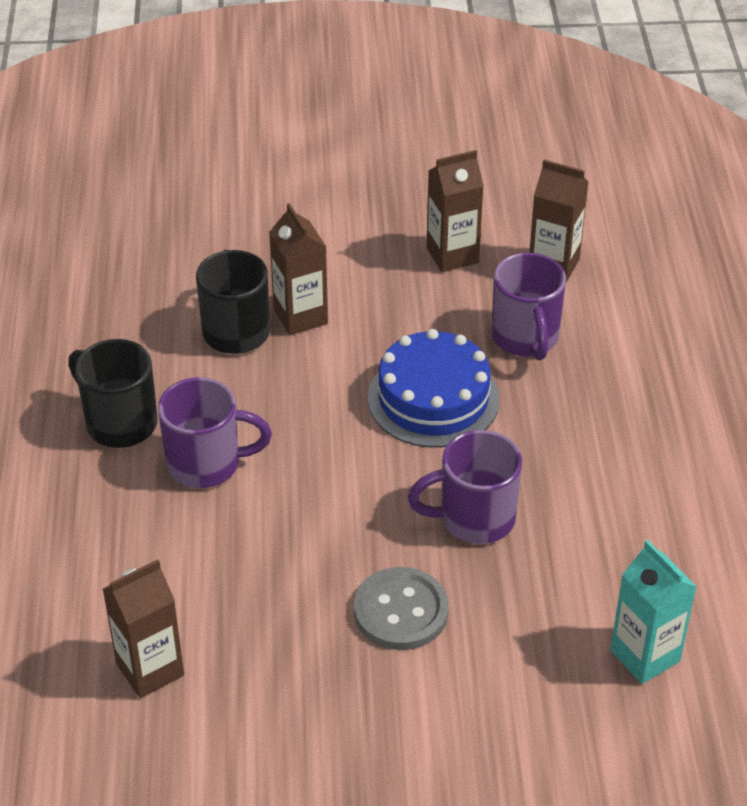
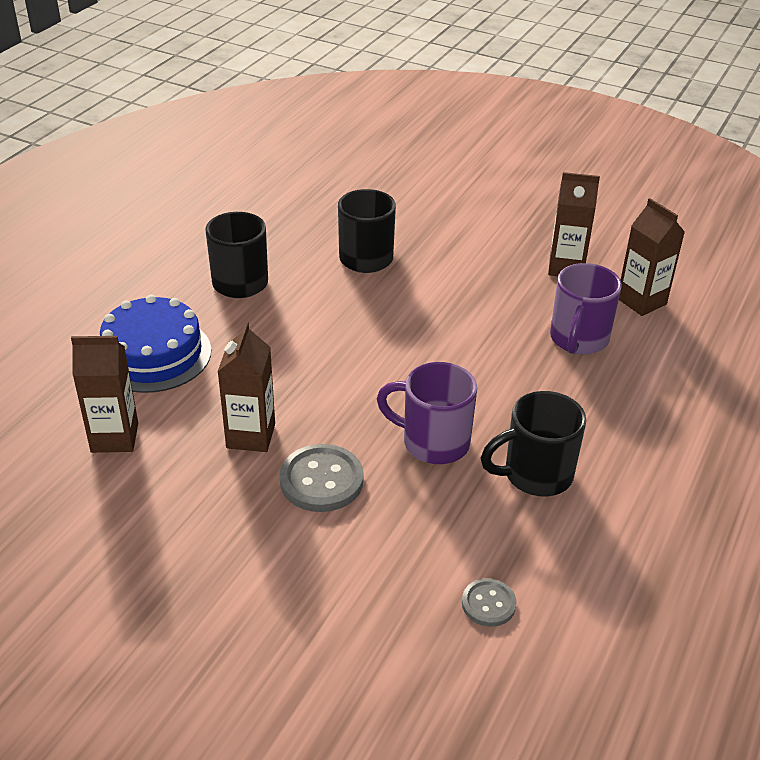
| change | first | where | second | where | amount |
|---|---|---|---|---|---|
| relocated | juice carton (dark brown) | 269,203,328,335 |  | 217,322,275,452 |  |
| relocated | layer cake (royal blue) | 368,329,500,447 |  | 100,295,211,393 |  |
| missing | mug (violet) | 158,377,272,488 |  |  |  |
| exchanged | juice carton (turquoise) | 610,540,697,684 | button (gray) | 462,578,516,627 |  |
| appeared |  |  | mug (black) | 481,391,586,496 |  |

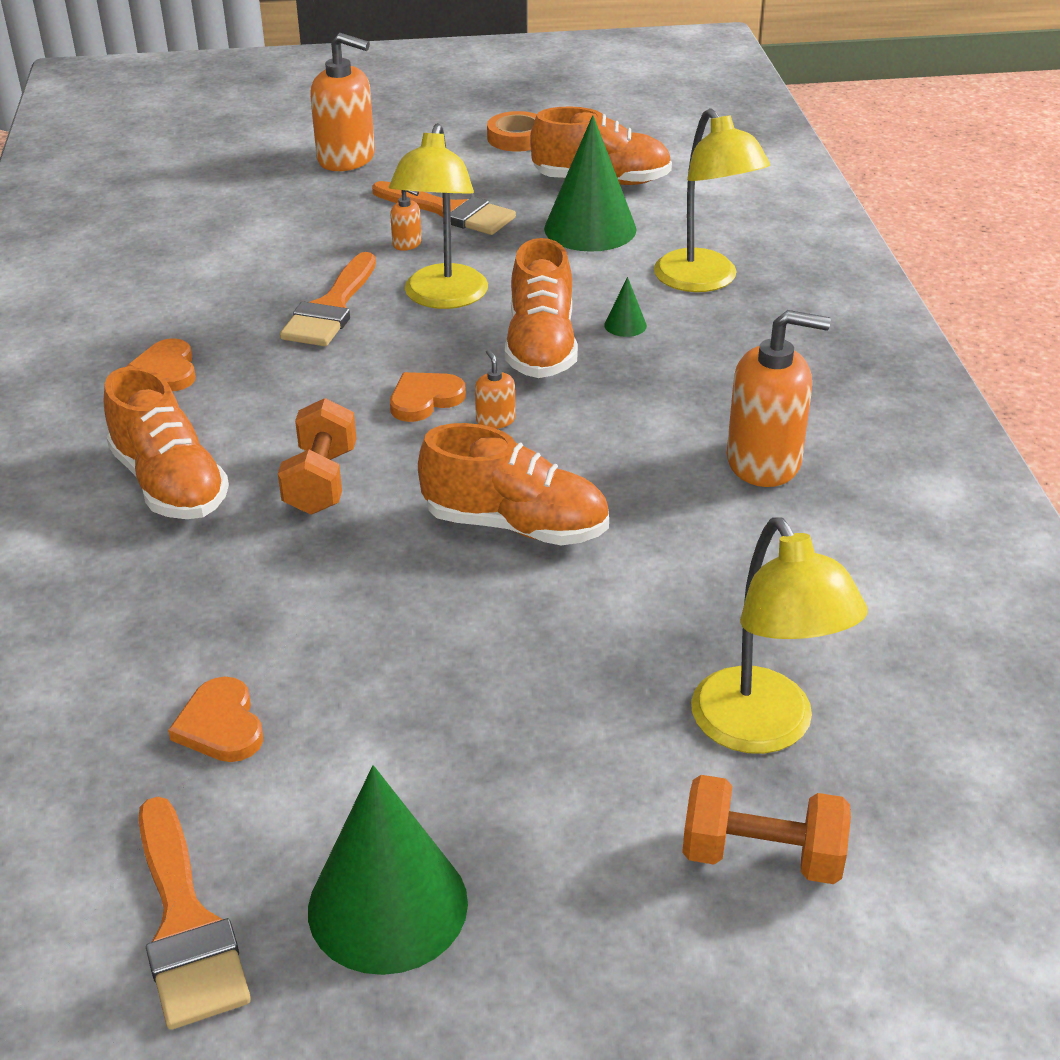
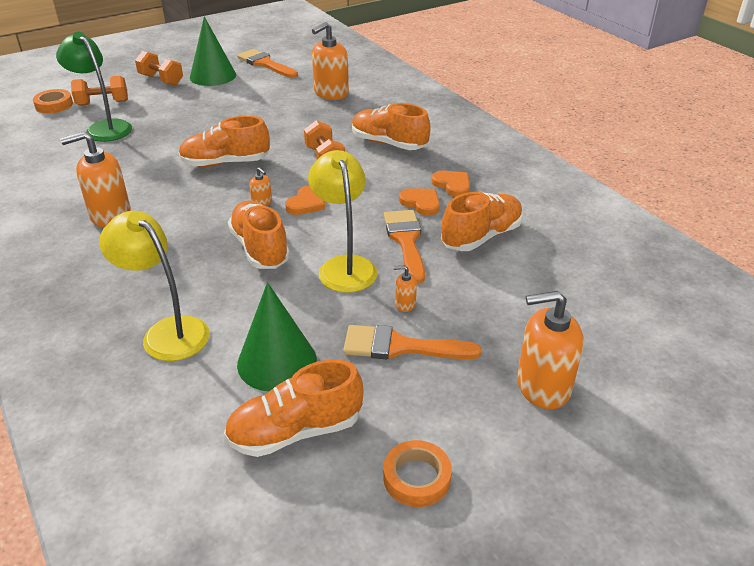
| change | first | where | second | where | amount |
|---|---|---|---|---|---|
| missing | solid cone (emerald) | 604,277,647,337 |  |  |  |
| colour | desk lamp (bright yellow) | 691,517,868,754 | desk lamp (emerald) | 56,32,132,142 |  |
| relocated | heart (bright orange) | 168,677,263,762 |  | 399,188,440,216 |  |
| appeared |  |  | pump bottle (bright orange) | 312,22,349,100 |  |
| appeared |  |  | dumbbell (bright orange) | 135,51,183,86 |  |
| appeared |  |  | tape (bright orange) | 33,89,73,113 |  |
| appeared |  |  | lace-up shoe (bright orange) | 441,192,523,251 |  |

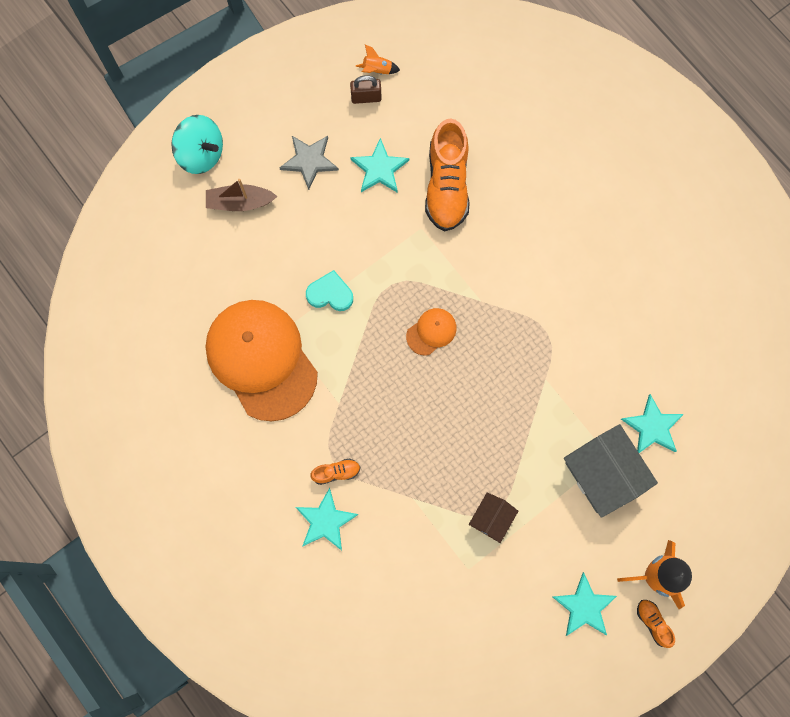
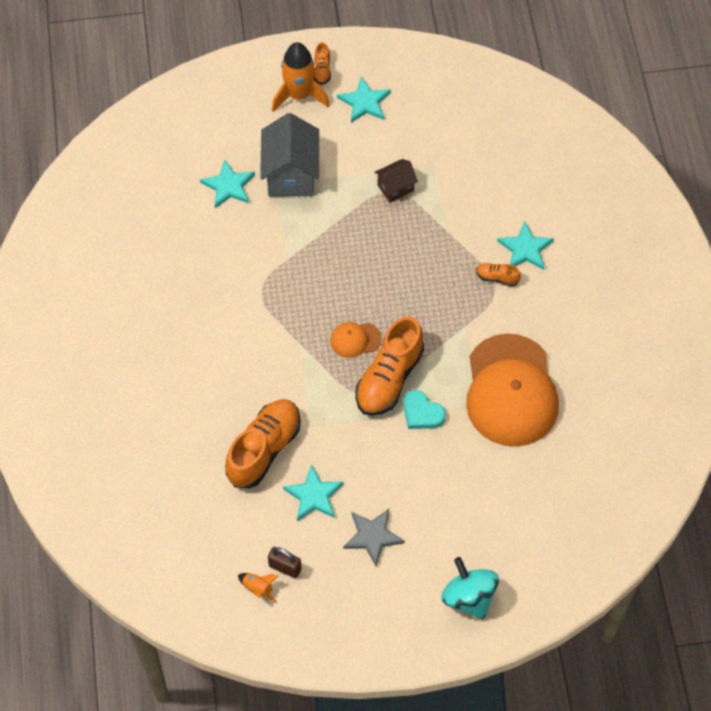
| change | first | where | second | where | amount |
|---|---|---|---|---|---|
| missing | toy boat (dark brown) | 206,179,277,211 |  |  |  |
| appeared |  |  | lace-up shoe (bright orange) | 355,316,424,416 |  |

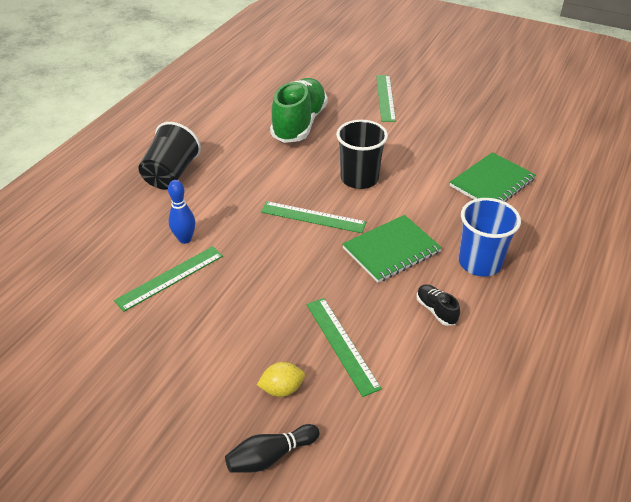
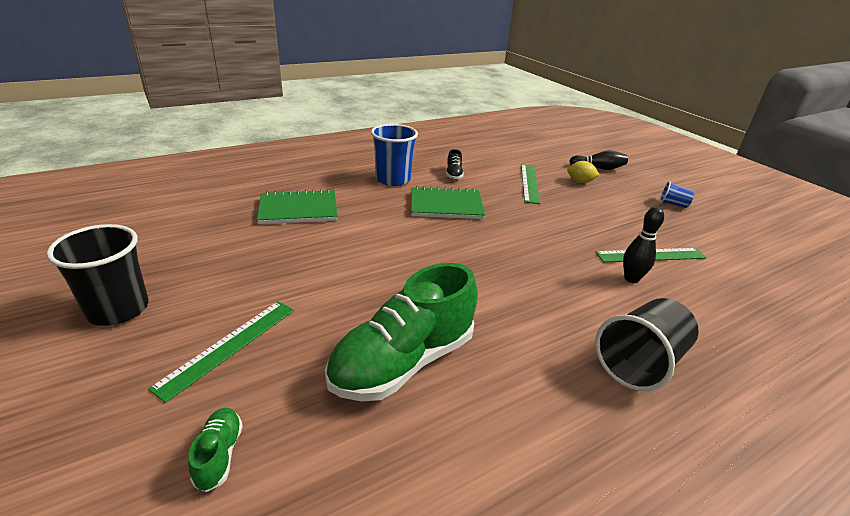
| change | first | where | second | where | amount |
|---|---|---|---|---|---|
| relocated | beaker (black) | 336,120,388,189 |  | 46,224,149,326 |  |
| colour | bowling pin (royal blue) | 168,180,195,244 | bowling pin (black) | 623,207,664,283 |  |
| missing | ruler (emerald) | 261,201,366,233 |  |  |  |
| appeared |  |  | beaker (royal blue) | 660,181,694,208 |  |
| appeared |  |  | lace-up shoe (emerald) | 188,408,243,492 |  |

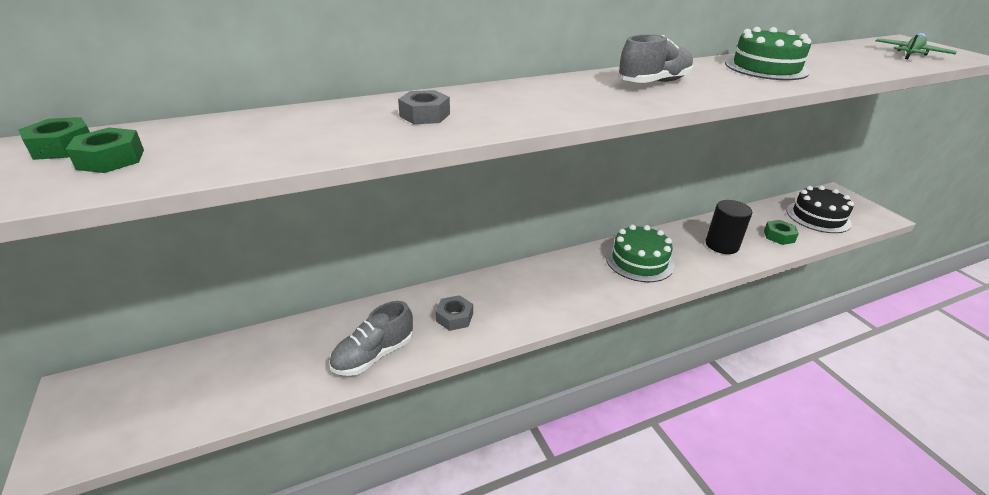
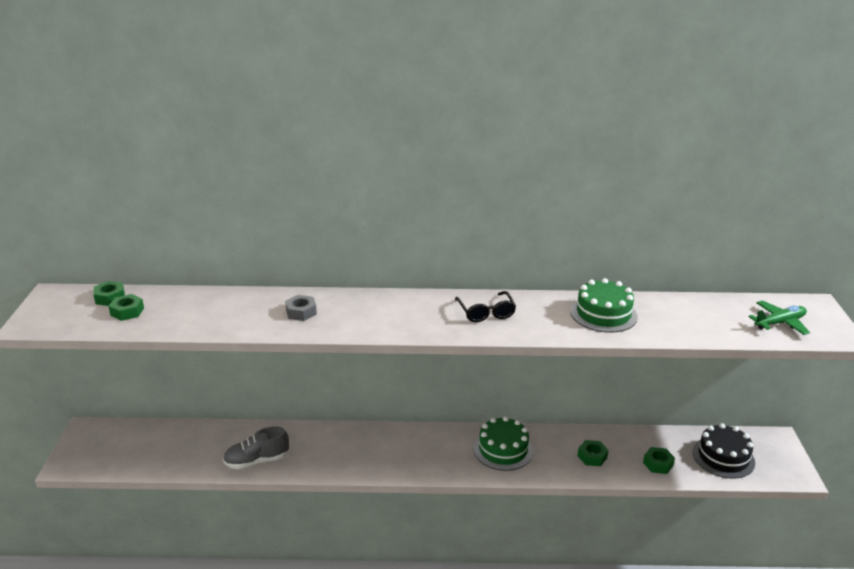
| change | first | where | second | where | amount |
|---|---|---|---|---|---|
| exchanged | lace-up shoe (gray) | 618,34,694,83 | glasses (black) | 455,291,516,322 |  |
| exchanged | cylinder shape (black) | 705,200,752,254 | nut (emerald) | 577,440,608,466 |  |
| missing | nut (gray) | 435,295,473,331 |  |  |  |

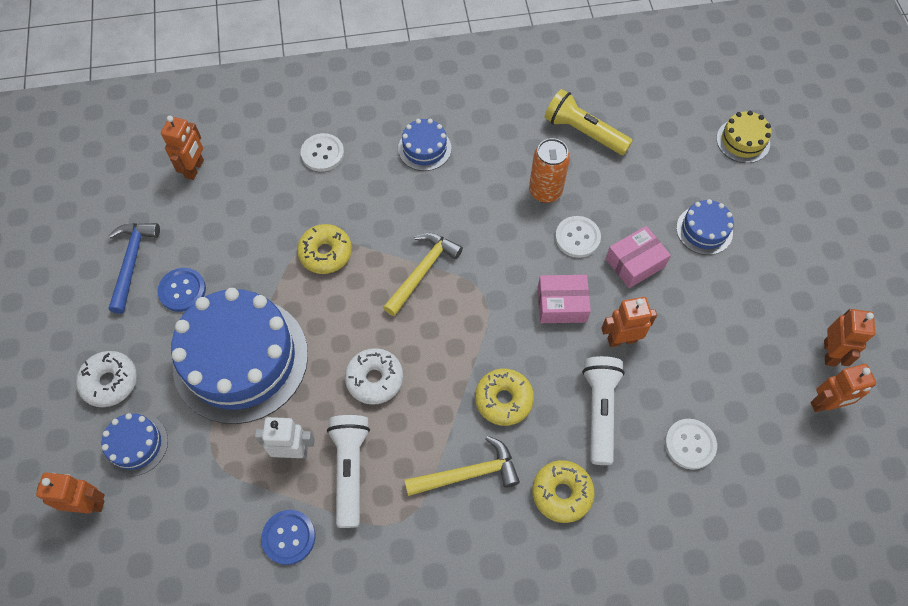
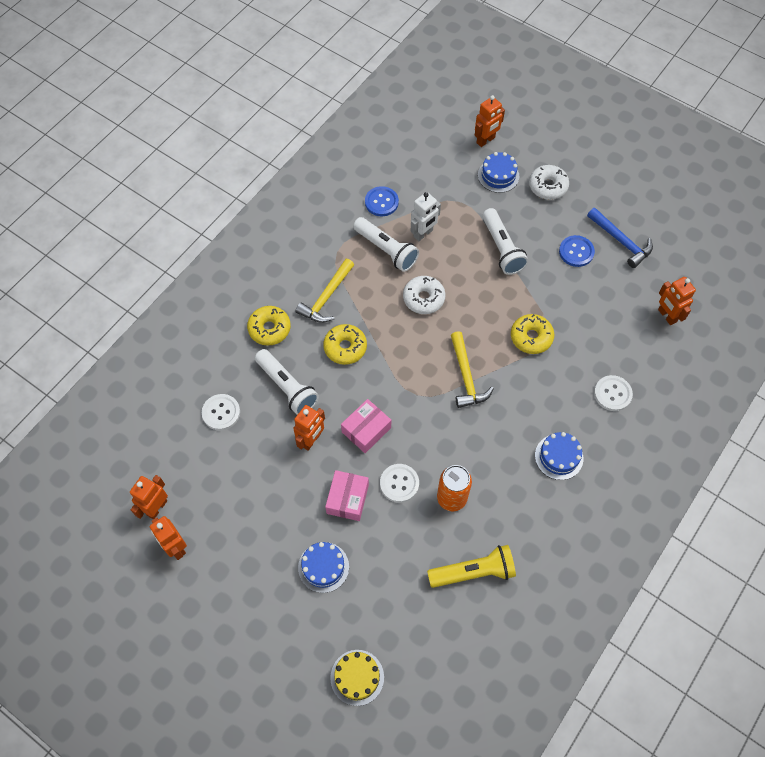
| change | first | where | second | where | amount |
|---|---|---|---|---|---|
| exchanged | layer cake (royal blue) | 171,288,308,424 | flashlight (pure white) | 482,208,529,275 |  |

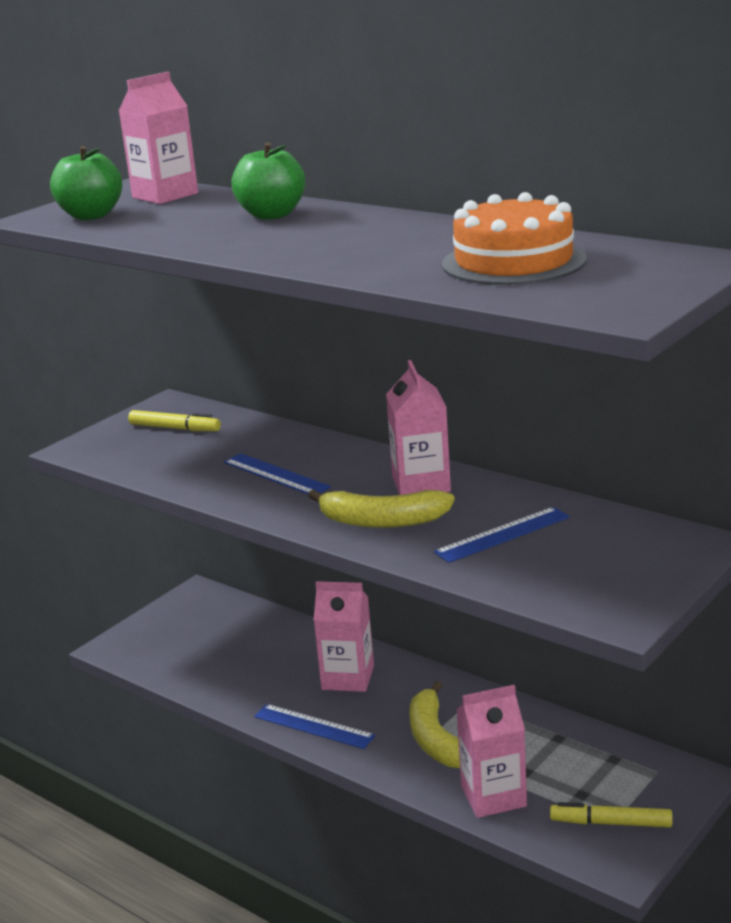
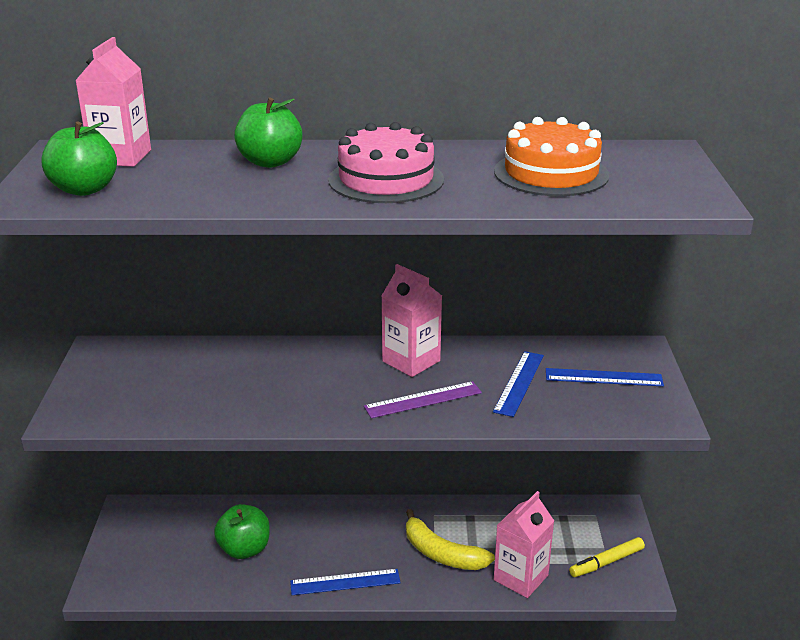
| change | first | where | second | where | amount |
|---|---|---|---|---|---|
| missing | marker pen (bright yellow) | 128,410,221,431 |  |  |  |
| relocated | ruler (royal blue) | 224,453,331,494 |  | 546,368,664,386 |  |
| exchanged | banana fruit (bright yellow) | 308,489,455,528 | ruler (violet) | 364,381,482,418 |  |
| missing | juice carton (rose-pink) | 314,581,374,692 |  |  |  |
| appeared |  |  | layer cake (rose-pink) | 328,122,444,203 |  |
| appeared |  |  | apple fruit (emerald) | 214,504,270,559 |  |

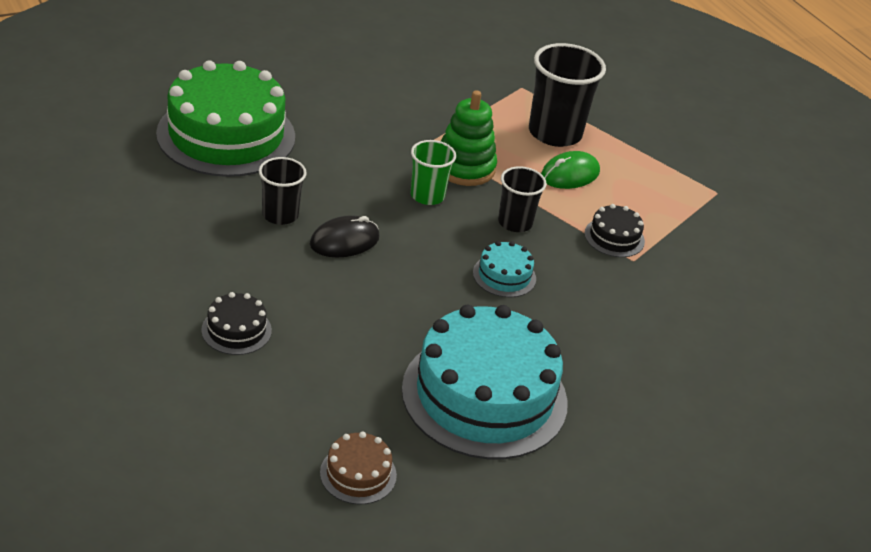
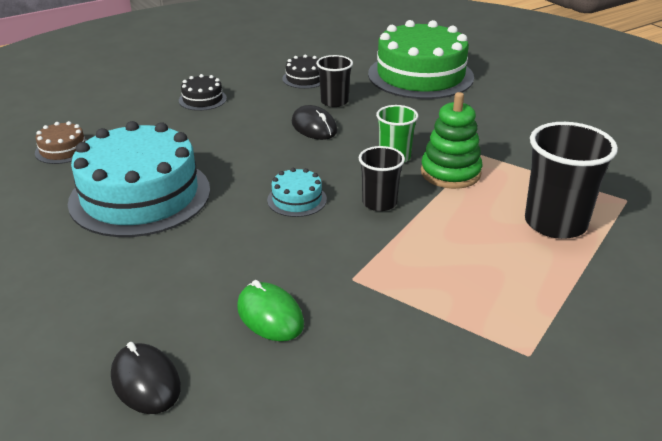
| change | first | where | second | where | amount |
|---|---|---|---|---|---|
| relocated | PC mouse (emerald) | 541,151,600,189 |  | 237,280,304,341 |  |
| relocated | layer cake (black) | 585,204,645,257 |  | 282,55,320,89 |  |
| appeared |  |  | PC mouse (black) | 111,342,181,414 |  |

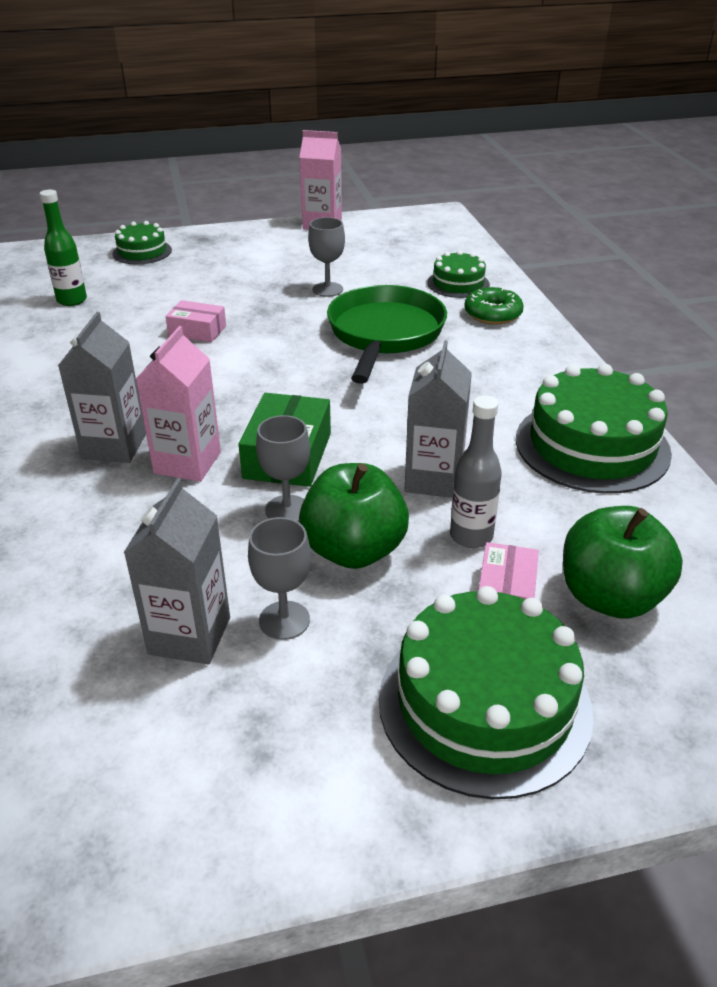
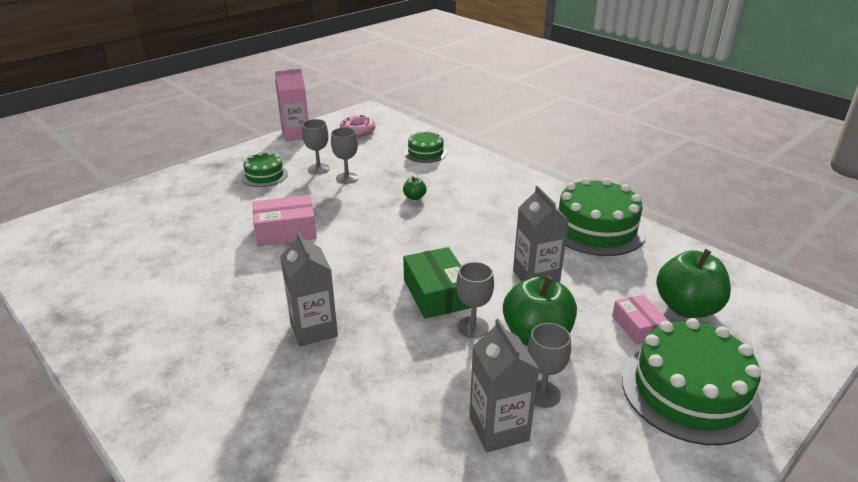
| change | first | where | second | where | amount |
|---|---|---|---|---|---|
| missing | bottle (emerald) | 40,189,87,306 |  |  |  |
| relocated | layer cake (emerald) | 113,221,172,264 |  | 241,152,288,187 |  |
| exchanged | pan (emerald) | 327,285,447,384 | apple fruit (emerald) | 403,176,427,200 |  |
| missing | doughnut (emerald) | 464,287,524,324 |  |  |  |
| size | parcel (rose-pink) | 165,300,226,342 |  | 253,195,317,246 | x1.57 |
| missing | juice carton (rose-pink) | 136,326,221,482 |  |  |  |
| missing | bottle (gray) | 450,396,502,548 |  |  |  |
| appeared |  |  | doughnut (rose-pink) | 340,115,375,137 |  |
| appeared |  |  | goblet (gray) | 302,119,330,174 |  |

